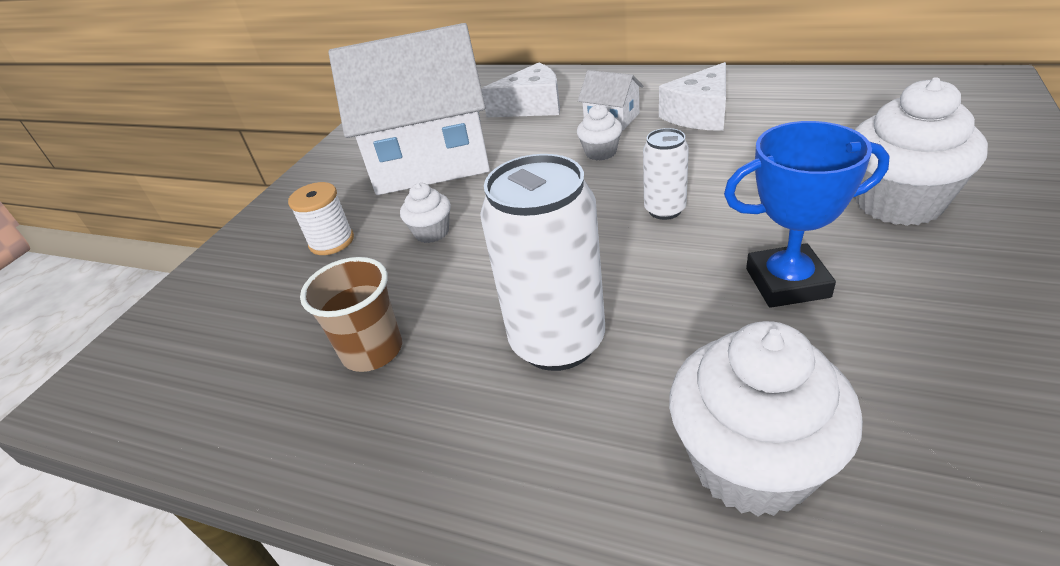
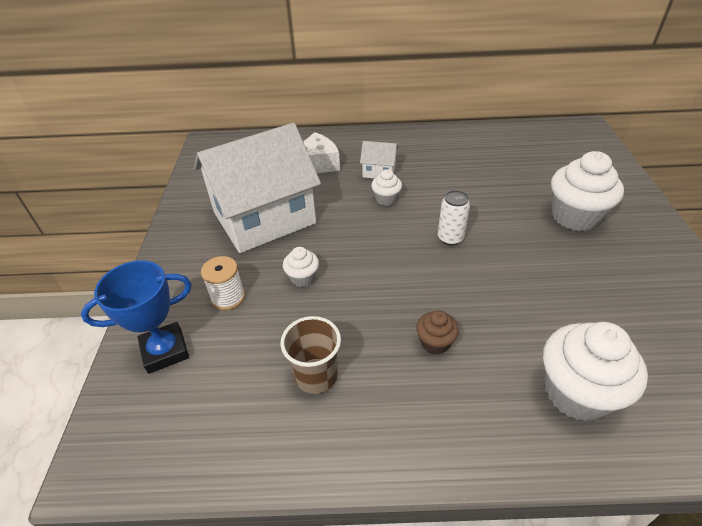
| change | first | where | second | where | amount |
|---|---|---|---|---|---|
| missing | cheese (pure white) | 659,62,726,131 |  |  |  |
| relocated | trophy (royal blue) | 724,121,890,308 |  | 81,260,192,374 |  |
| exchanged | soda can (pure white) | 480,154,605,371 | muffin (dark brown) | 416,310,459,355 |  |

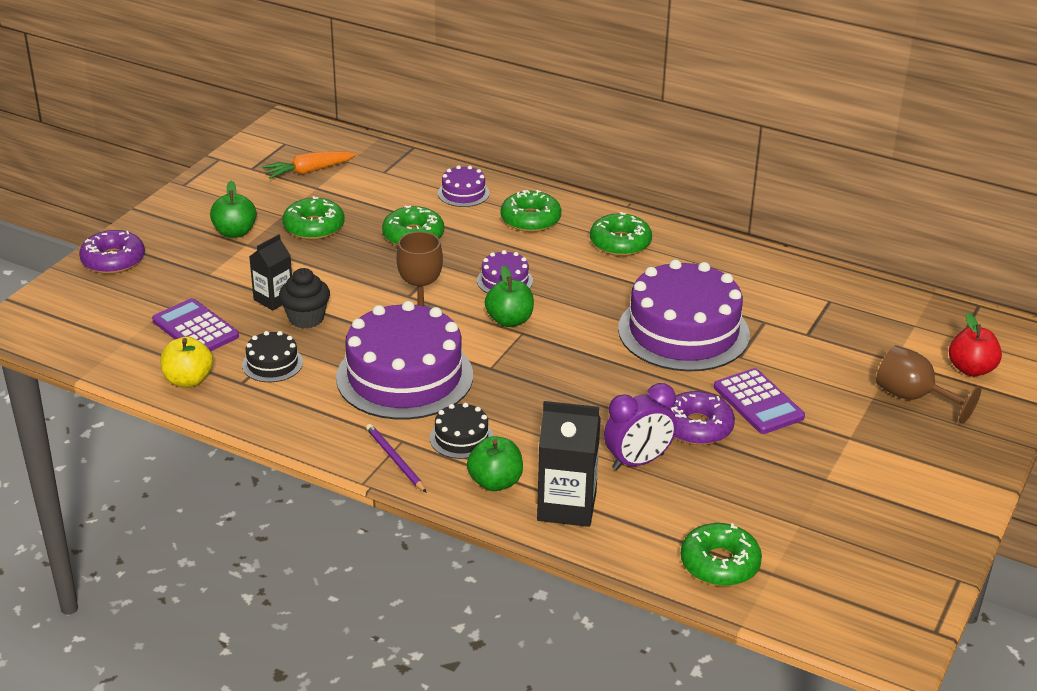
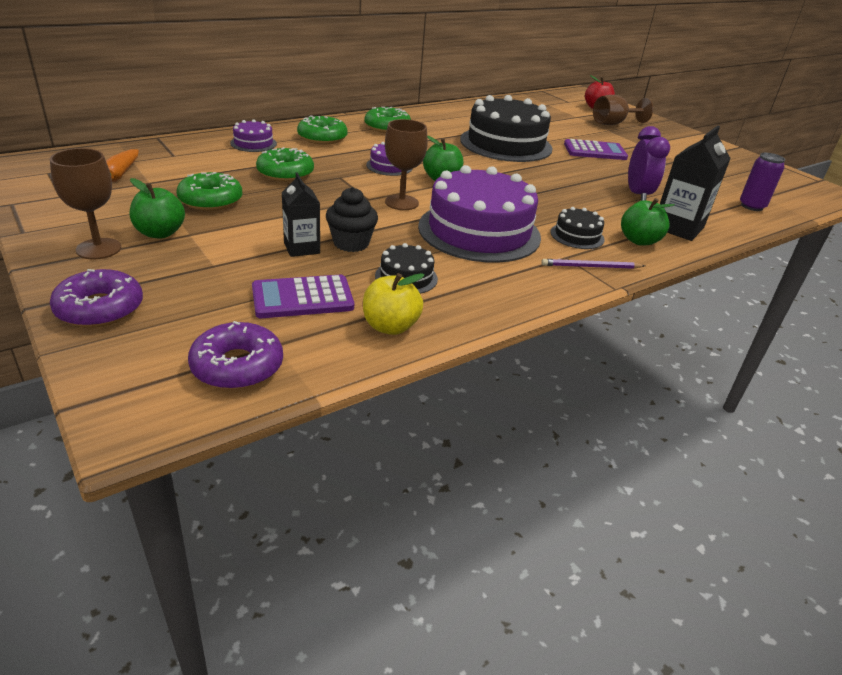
| change | first | where | second | where | amount |
|---|---|---|---|---|---|
| colour | layer cake (violet) | 618,260,750,372 | layer cake (black) | 460,95,553,162 |  |
| relocated | doughnut (violet) | 669,391,735,445 |  | 188,321,283,390 |  |
| exchanged | doughnut (emerald) | 681,523,762,586 | soda can (violet) | 740,153,785,211 |  |
| appeared |  |  | goblet (dark brown) | 50,148,121,260 |  |

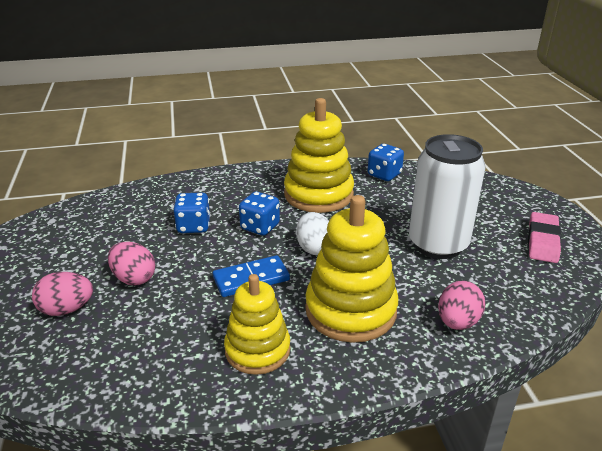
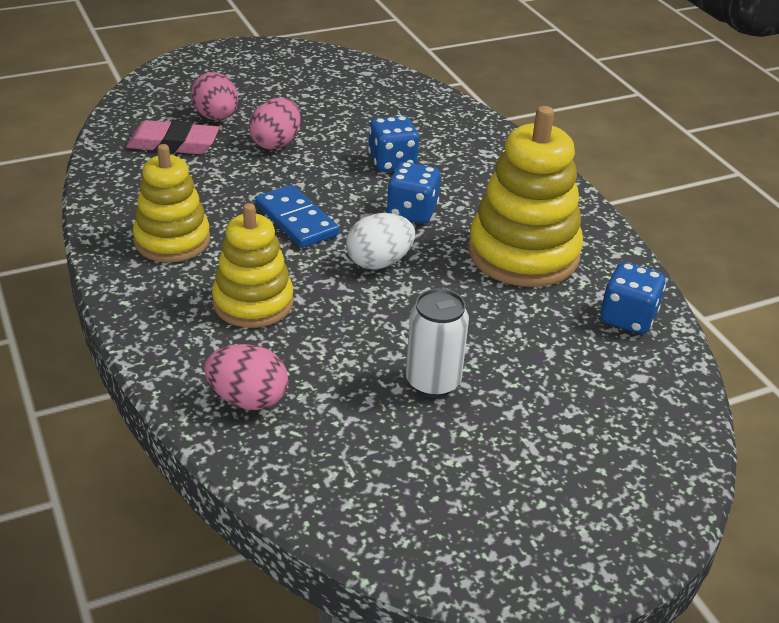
| change | first | where | second | where | amount |
|---|---|---|---|---|---|
| size | soda can (pure white) | 409,134,486,259 |  | 406,289,469,398 | x0.56 |
| size | stacking toy (bright yellow) | 305,195,398,343 |  | 212,203,293,328 | x0.66 |
| relocated | eraser (rose-pink) | 528,212,561,263 |  | 126,120,219,154 |  |

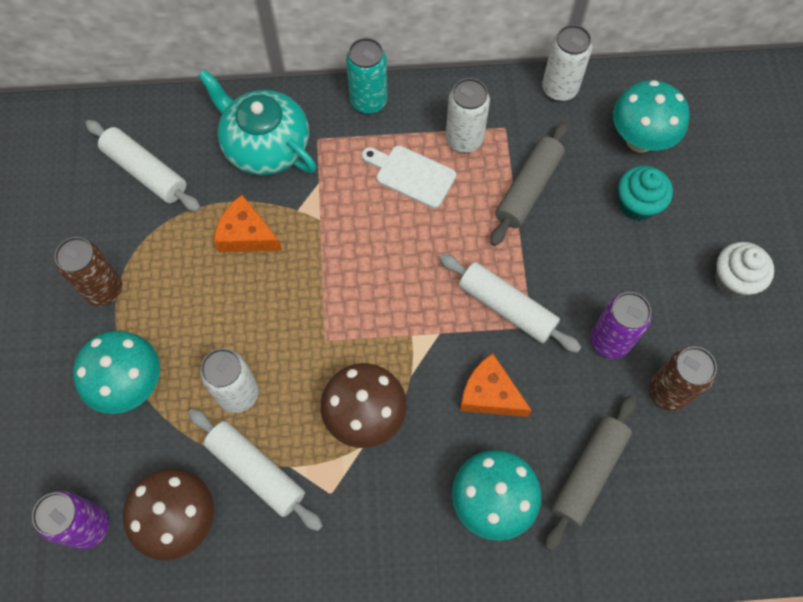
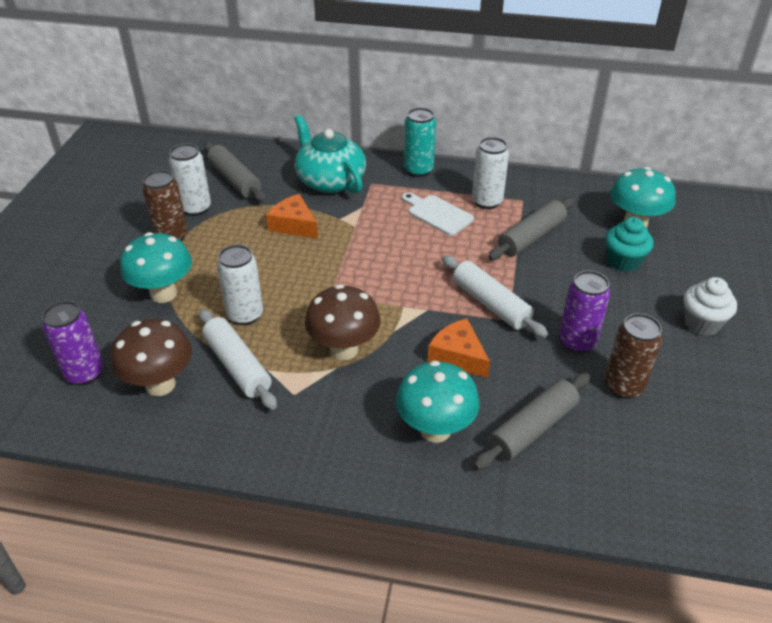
| change | first | where | second | where | amount |
|---|---|---|---|---|---|
| relocated | soda can (pure white) | 542,25,592,102 |  | 169,143,211,216 |  |
| colour | pastry roller (pure white) | 85,120,201,212 | pastry roller (gray) | 204,142,266,202 |  |

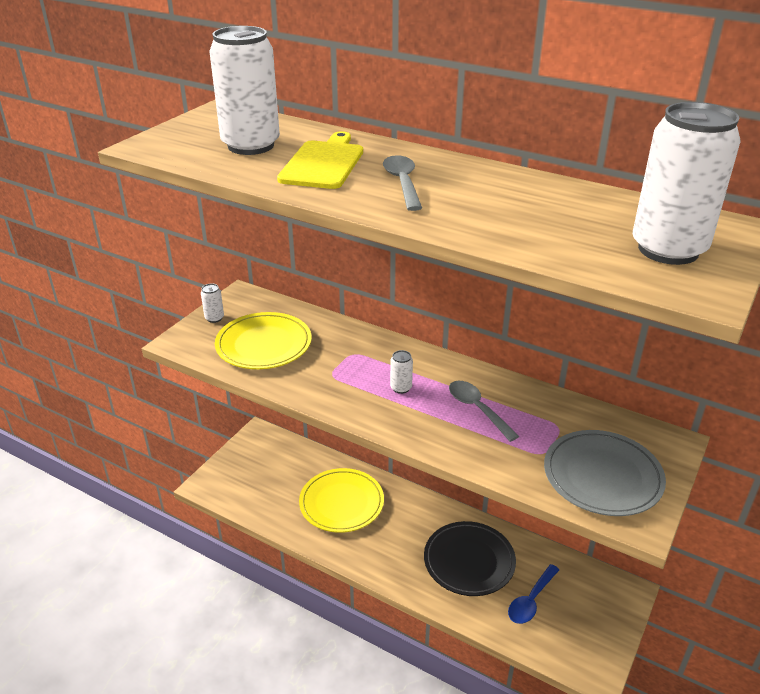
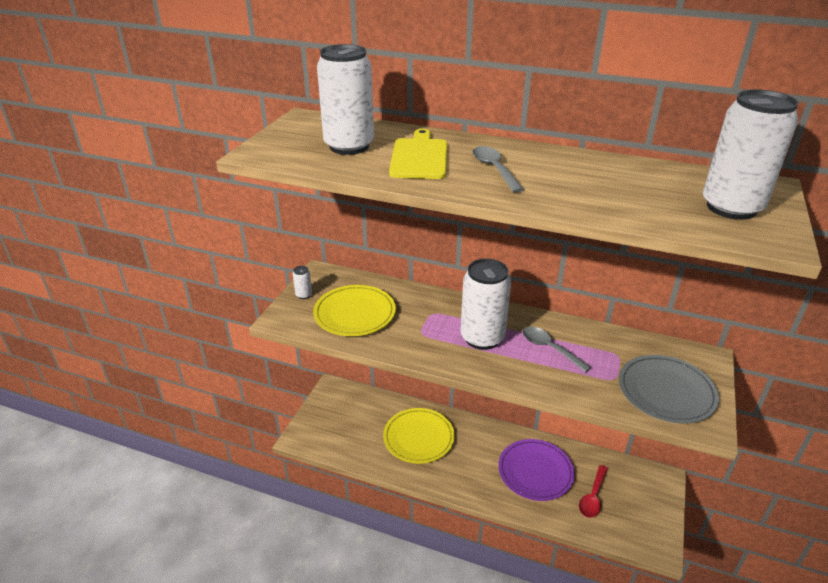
| change | first | where | second | where | amount |
|---|---|---|---|---|---|
| size | soda can (pure white) | 390,350,413,394 |  | 460,259,511,350 | x2.46 |
| colour | flat dish (black) | 424,521,516,596 | flat dish (violet) | 498,439,575,501 |  |
| colour | teaspoon (royal blue) | 508,564,559,624 | teaspoon (scarlet) | 579,465,608,518 |  |

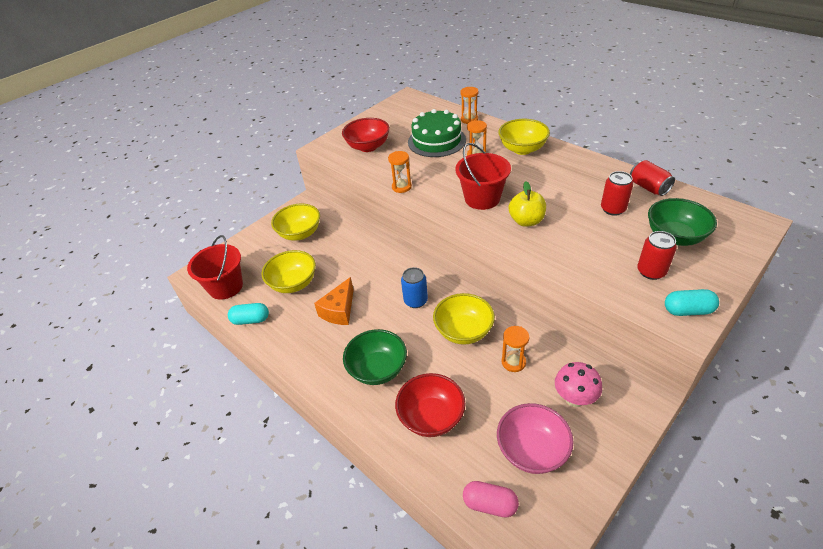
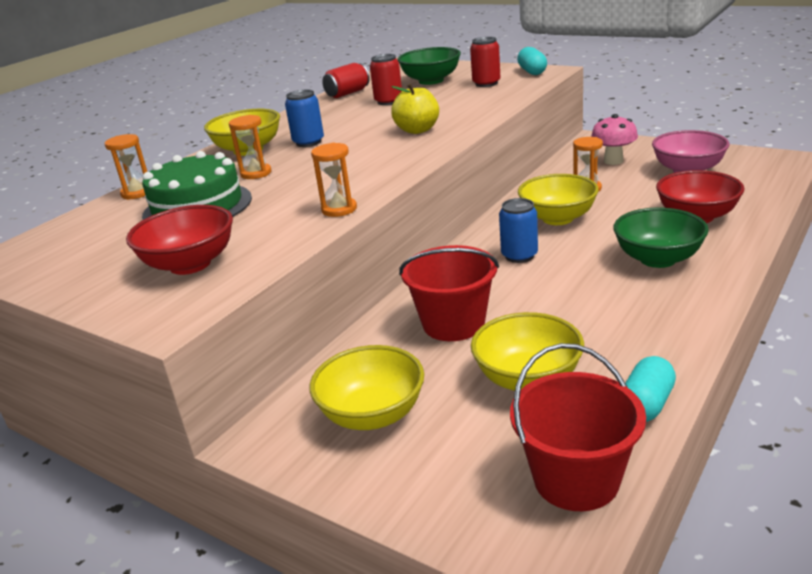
| change | first | where | second | where | amount |
|---|---|---|---|---|---|
| relocated | sand bucket (scarlet) | 455,143,511,210 |  | 399,245,499,341 |  |
| missing | cheese (bright orange) | 314,277,354,325 |  |  |  |
| spun | capsule (turquoise) | 228,303,269,325 |  | 625,356,676,422 | 45 degrees clockwise |
| missing | capsule (rose-pink) | 463,481,519,518 |  |  |  |
| appeared |  |  | soda can (royal blue) | 285,89,324,147 |  |

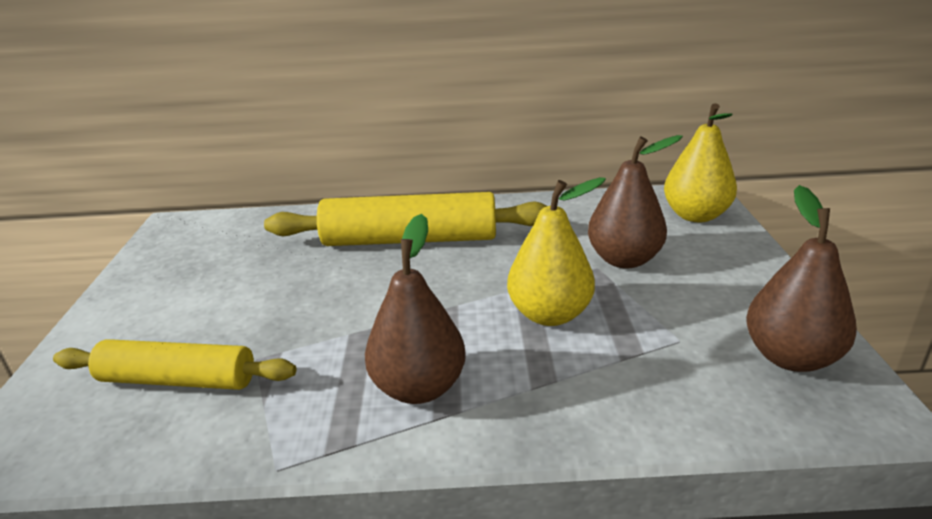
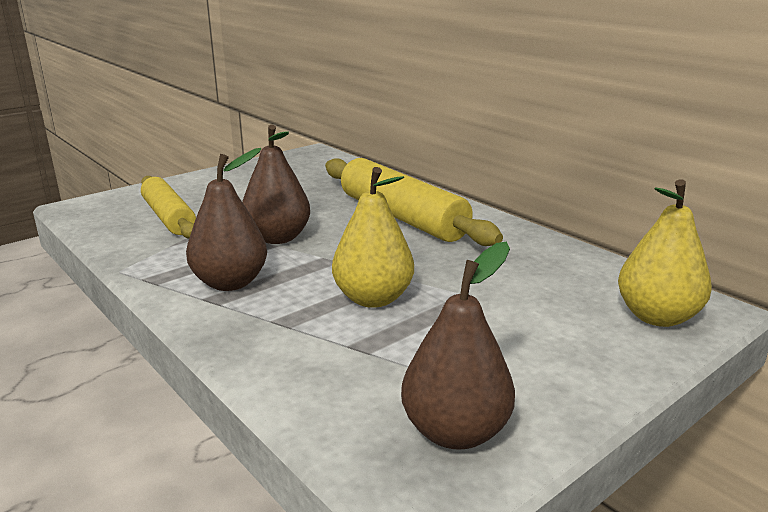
| change | first | where | second | where | amount |
|---|---|---|---|---|---|
| relocated | toy pear (dark brown) | 588,135,683,269 |  | 242,125,310,244 |  |

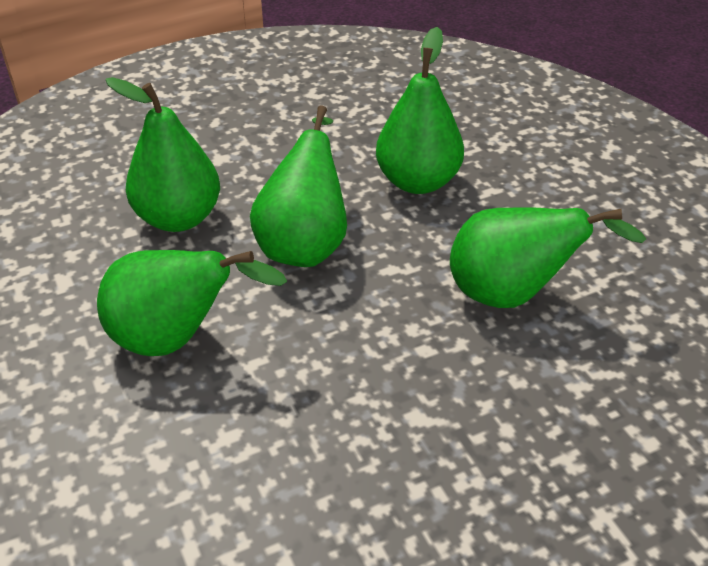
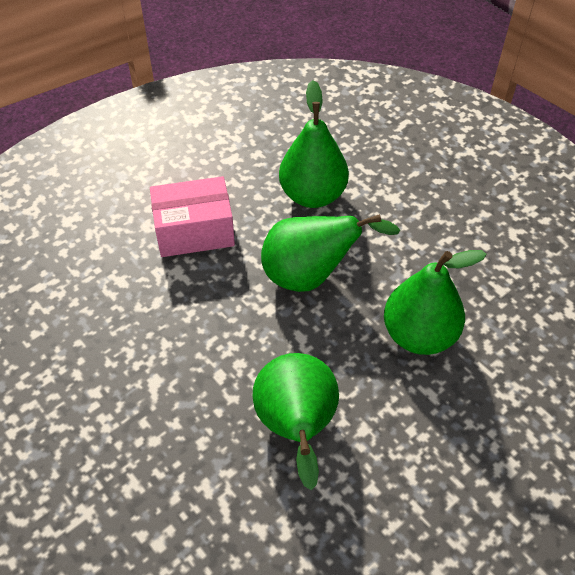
| change | first | where | second | where | amount |
|---|---|---|---|---|---|
| exchanged | toy pear (emerald) | 97,250,287,356 | parcel (rose-pink) | 150,176,235,257 |  |

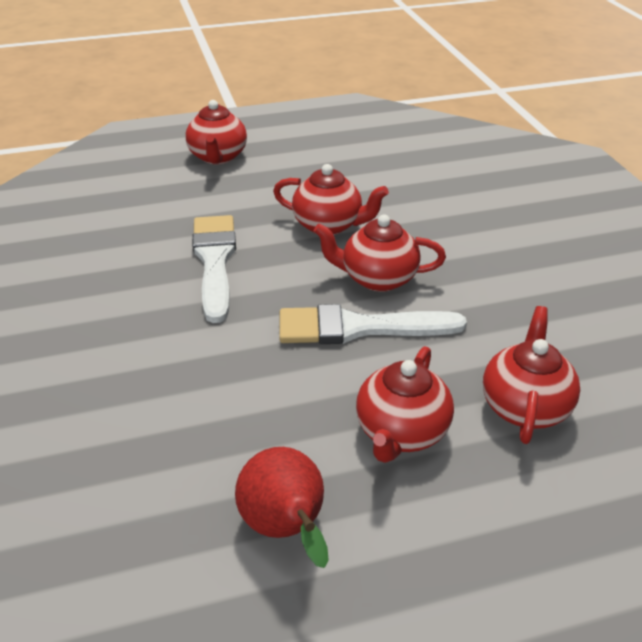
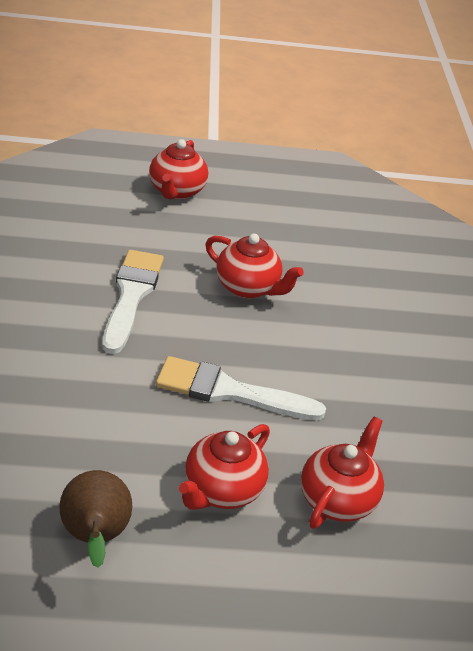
| change | first | where | second | where | amount |
|---|---|---|---|---|---|
| missing | china teapot (scarlet) | 314,214,446,292 |  |  |  |
| colour | toy pear (scarlet) | 235,447,329,568 | toy pear (dark brown) | 60,470,132,568 |  |

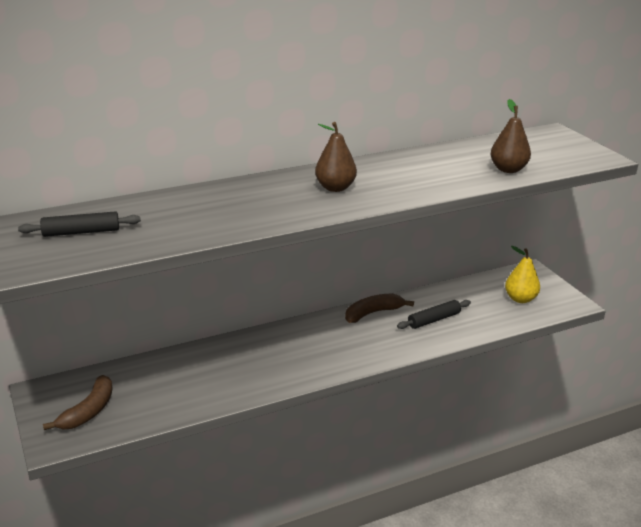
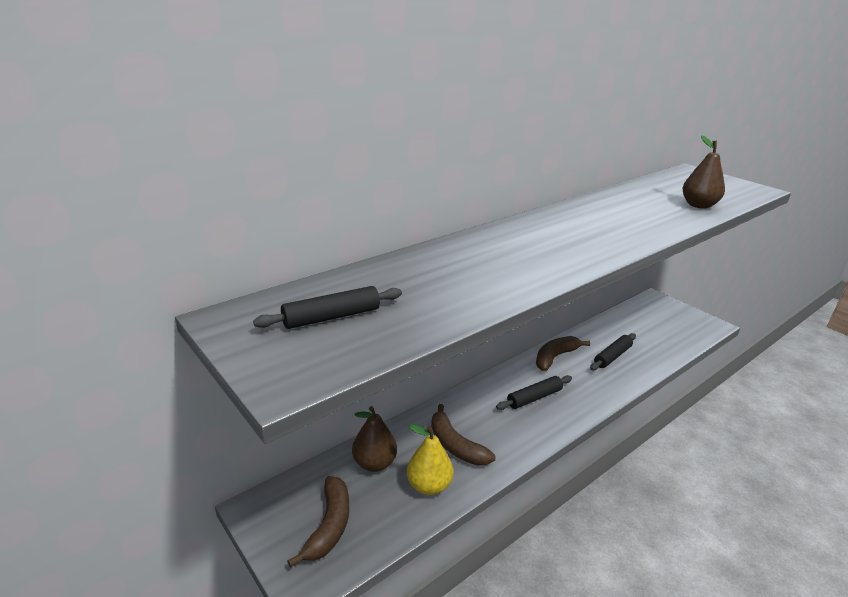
| change | first | where | second | where | amount |
|---|---|---|---|---|---|
| relocated | toy pear (dark brown) | 315,122,357,192 |  | 352,406,397,472 |  |
| relocated | toy pear (bright yellow) | 505,246,540,303 |  | 407,424,453,495 |  |
| appeared |  |  | pastry roller (black) | 496,375,572,410 |  |
| appeared |  |  | banana fruit (dark brown) | 431,404,496,465 |  |

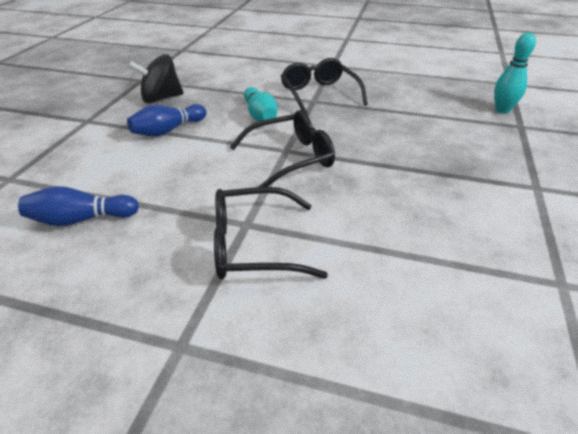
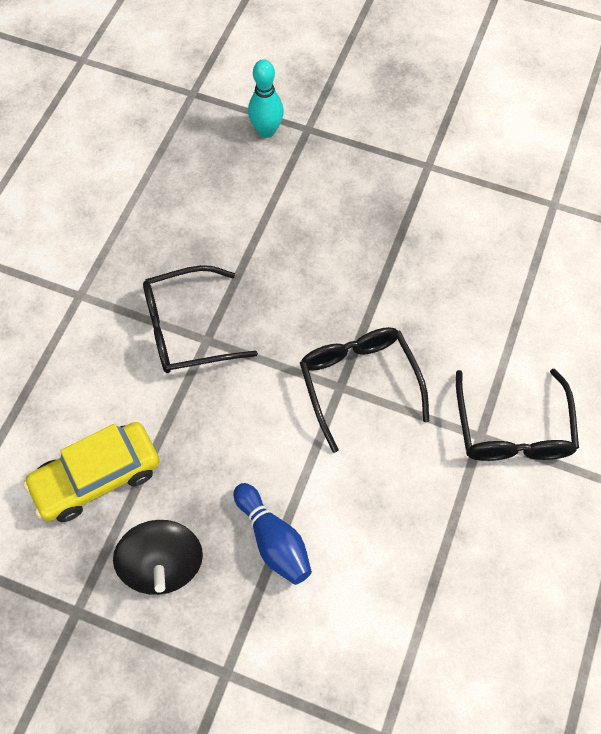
| change | first | where | second | where | amount |
|---|---|---|---|---|---|
| missing | bowling pin (turquoise) | 244,87,278,122 |  |  |  |
| missing | bowling pin (royal blue) | 18,186,139,226 |  |  |  |
| appeared |  |  | toy car (bright yellow) | 23,422,160,522 |  |

